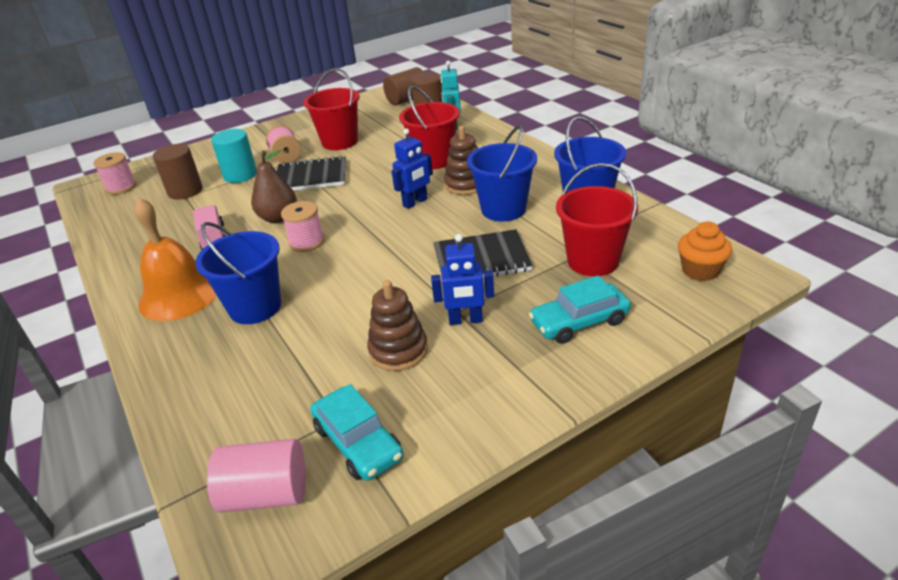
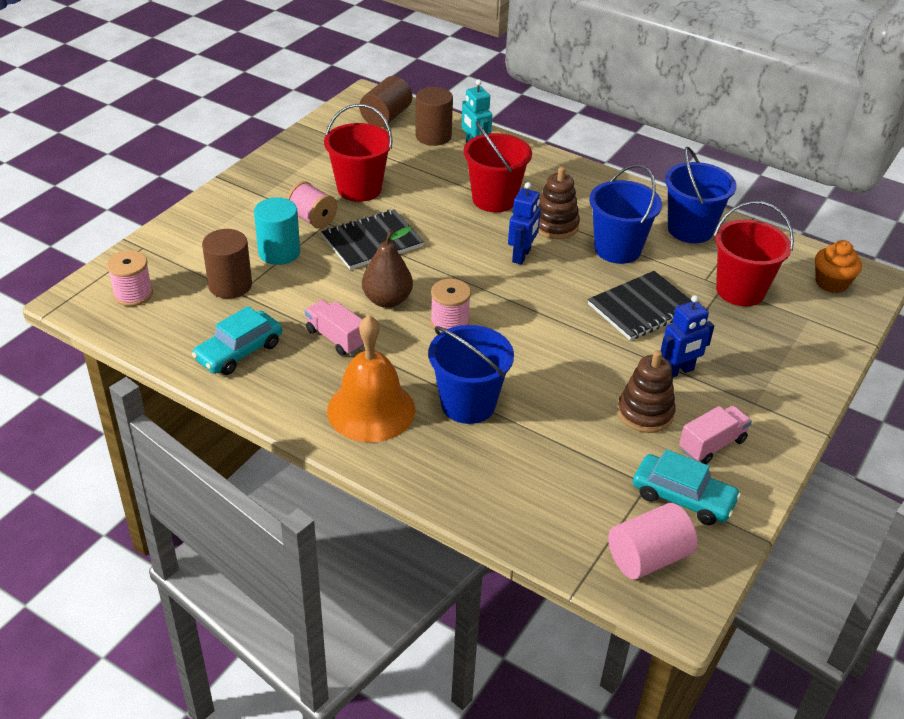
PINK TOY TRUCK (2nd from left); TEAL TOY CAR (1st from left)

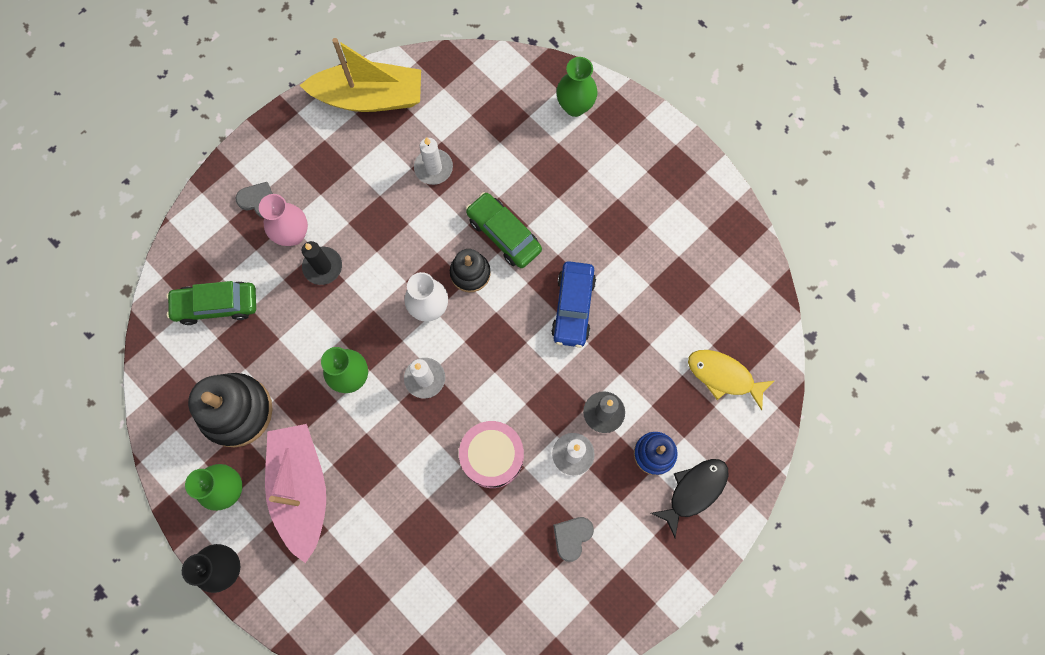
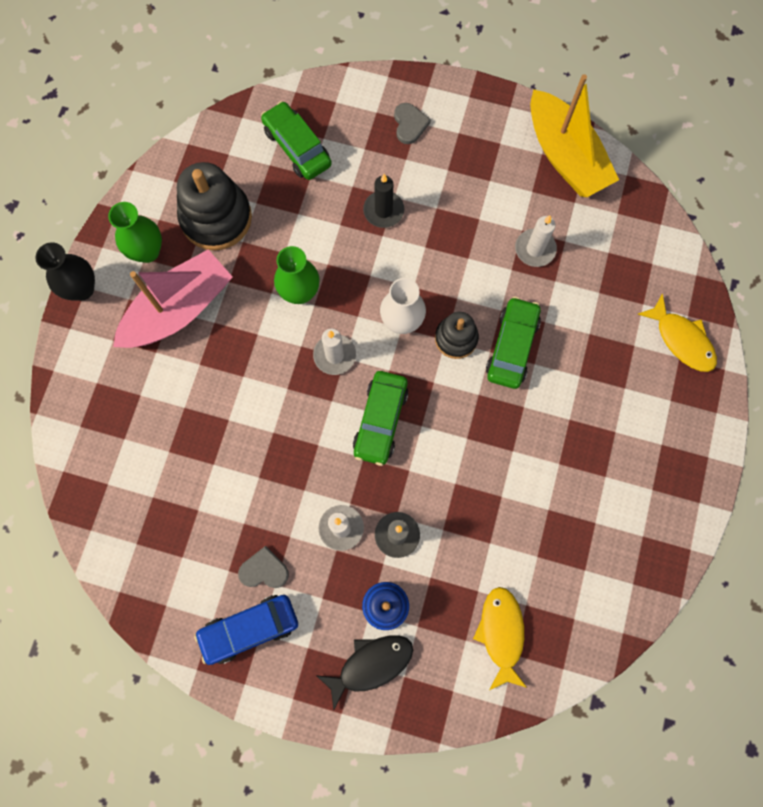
PINK FLOWER VASE; PINK DRUM; GREEN TOY CAR (2nd from left); BLUE TOY CAR; GOLDEN FISH (2nd from left); EBONY FISH

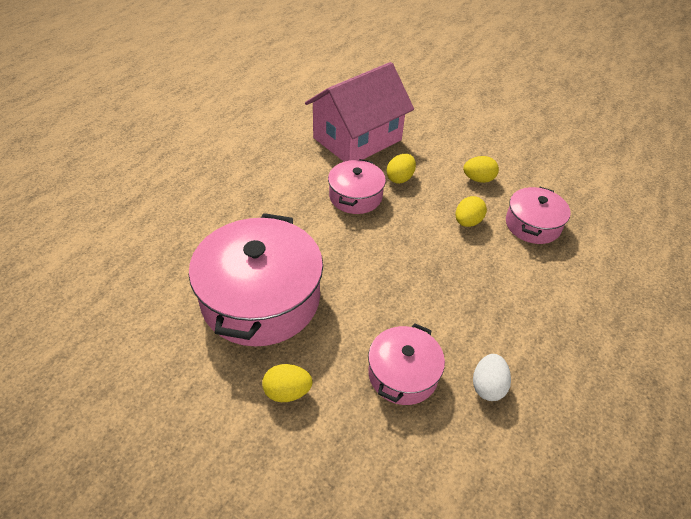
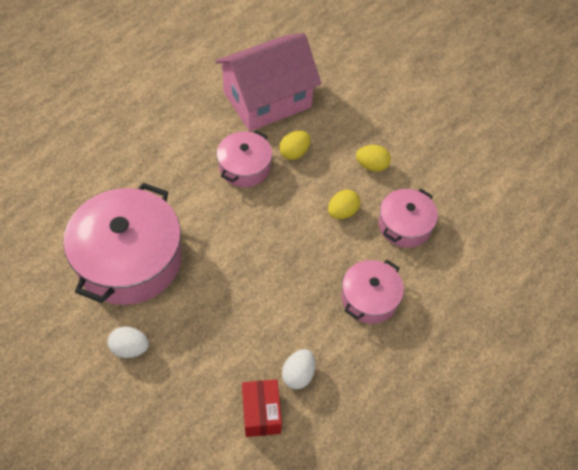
CRIMSON PACKAGE; PINK POT (3rd from left); PURE WHITE EGG (1st from left)

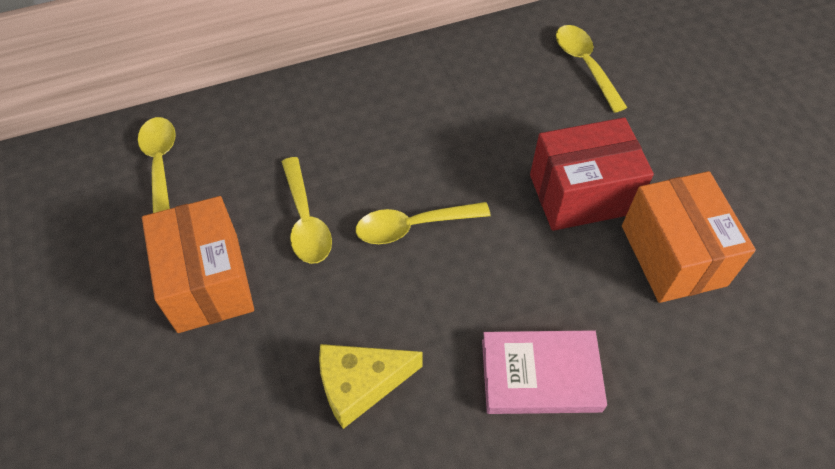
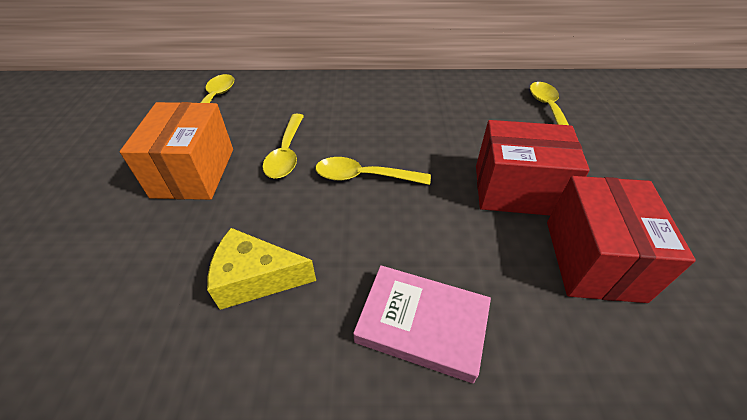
CRIMSON PACKAGE (2nd from left)

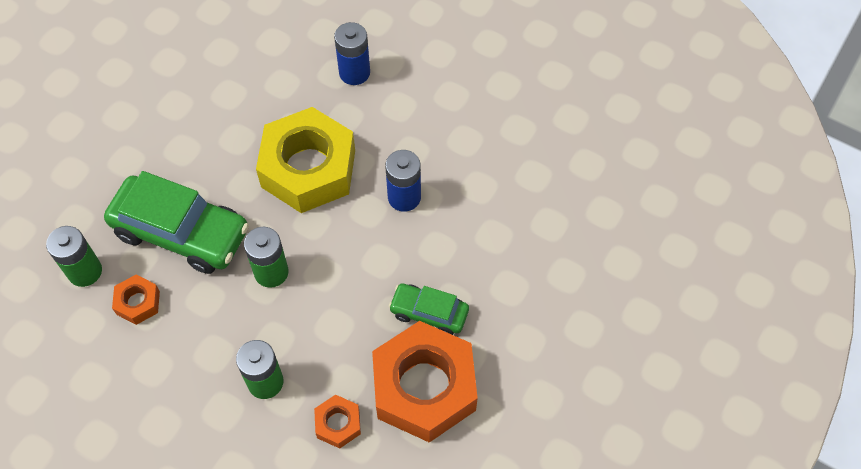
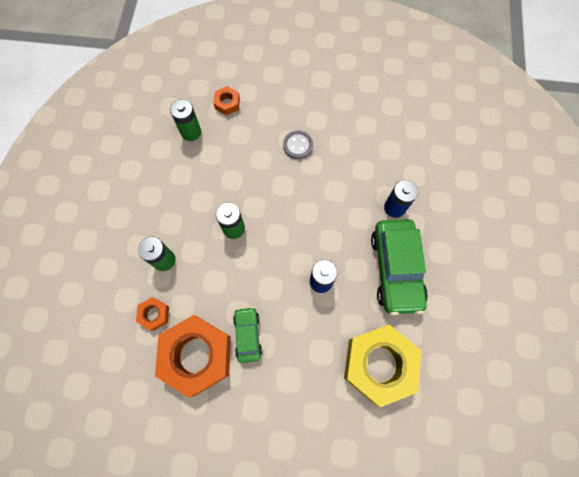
GREY SHIRT BUTTON; GREEN TOY CAR (2nd from left); ORANGE HEXAGON NUT (3rd from left); GOLDEN HEXAGON NUT

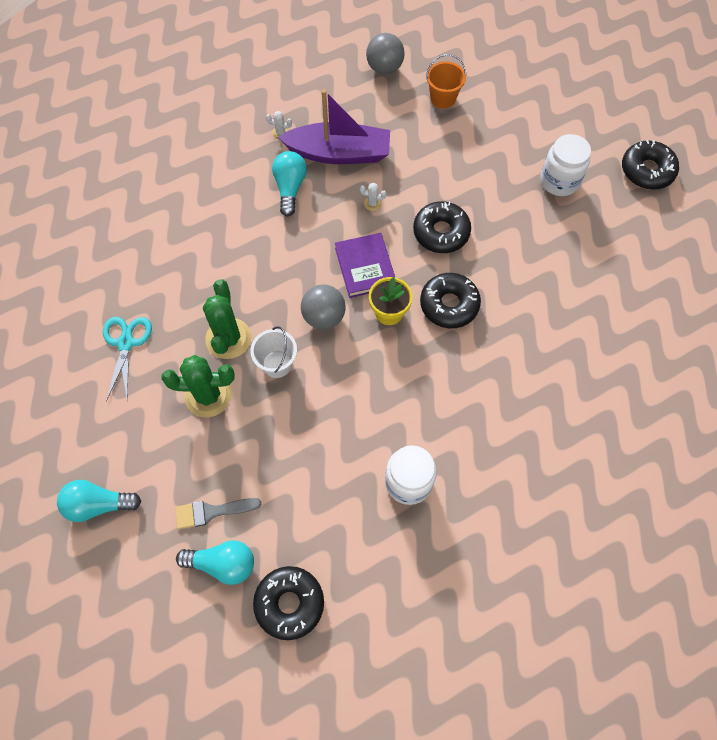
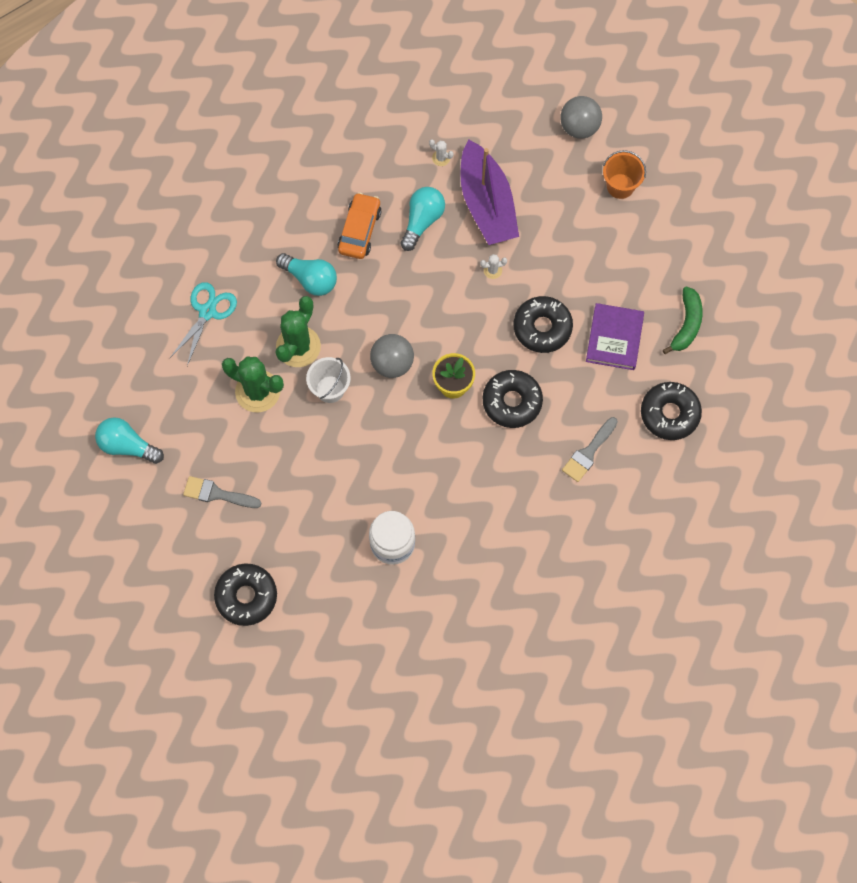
ORANGE TOY CAR; GREY PAINTBRUSH (2nd from left); TEAL LIGHTBULB (2nd from left); VIOLET HARDBACK; EBONY DOUGHNUT (4th from left); GREEN TOY BANANA; VIOLET SAILBOAT; PURE WHITE PRICKLY PLANT (2nd from left)

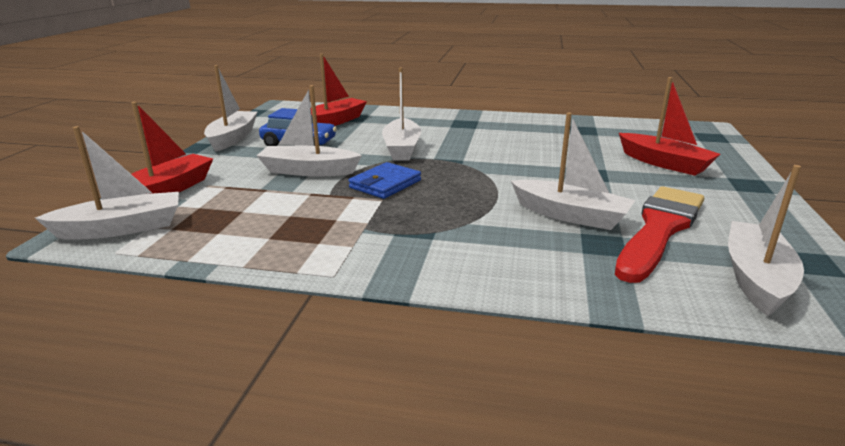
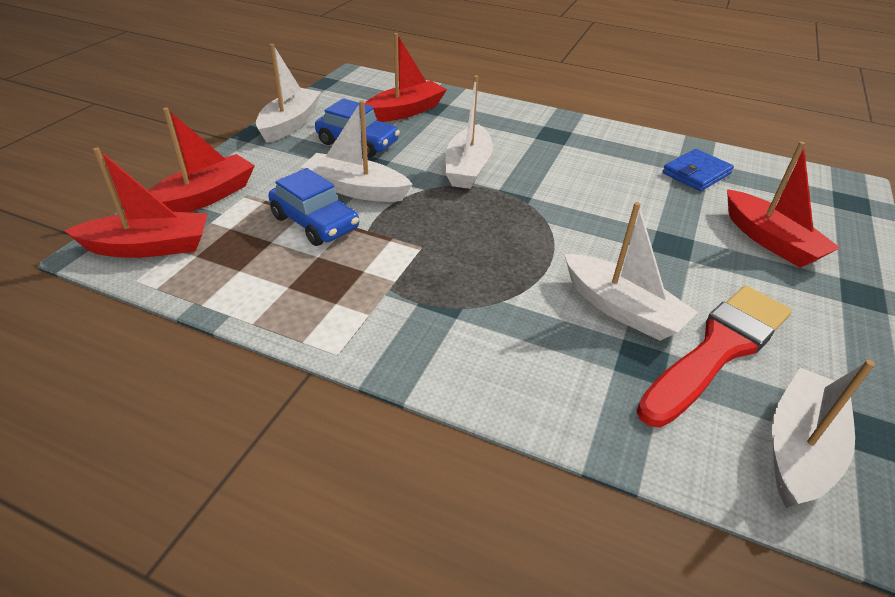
BLUE TOY CAR (1st from left); BLUE BILLFOLD; CRIMSON SAILBOAT (1st from left)

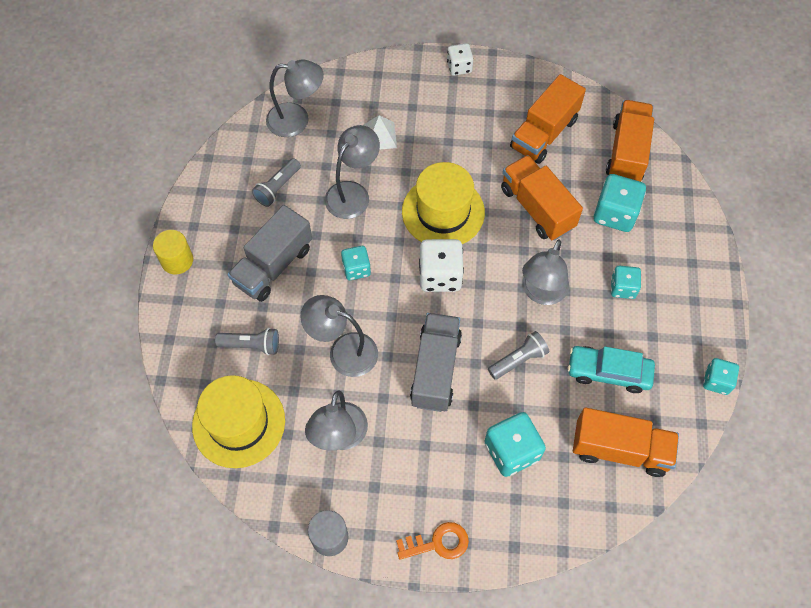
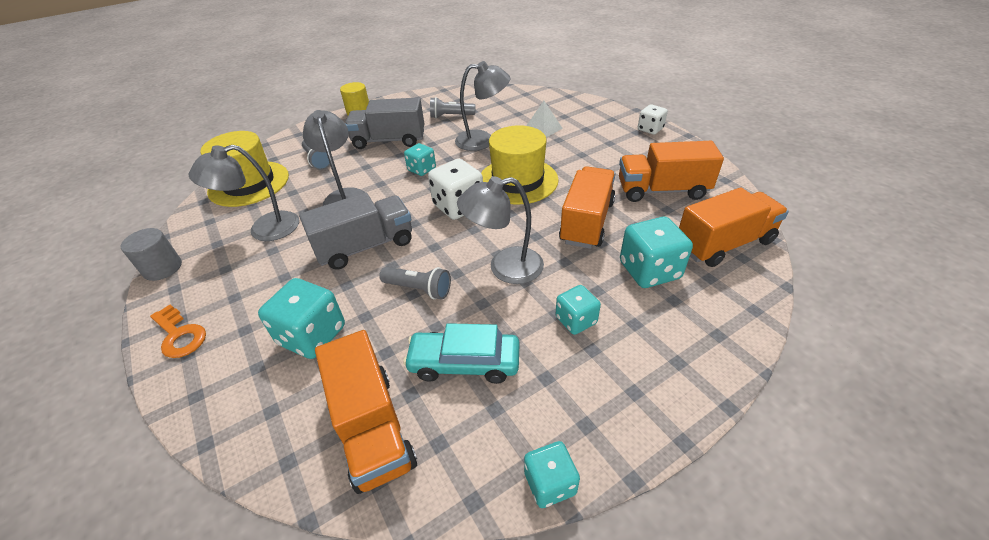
GREY DESK LAMP (1st from left in the first image); TEAL TOY CAR

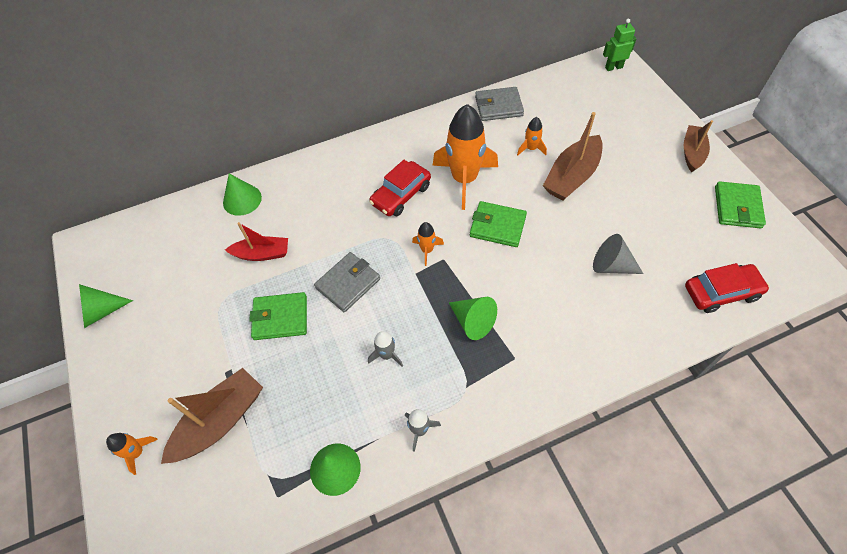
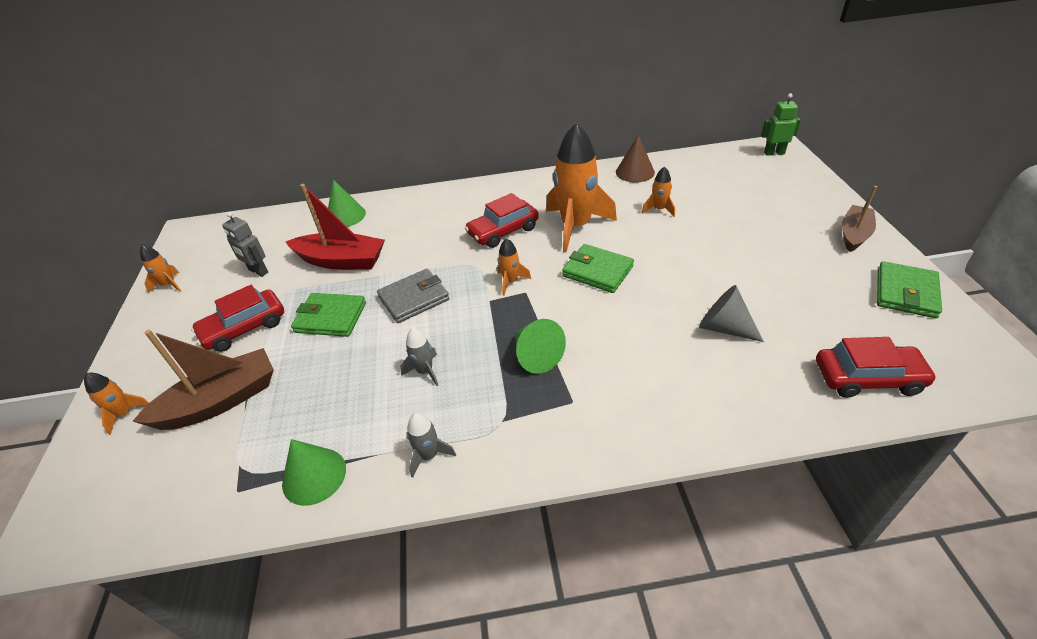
BROWN SAILBOAT (2nd from left in the first image); CRIMSON TOY CAR (1st from left); GREY ROBOT; ORANGE SPACESHIP (2nd from left); BROWN SOLID CONE; CRIMSON SAILBOAT

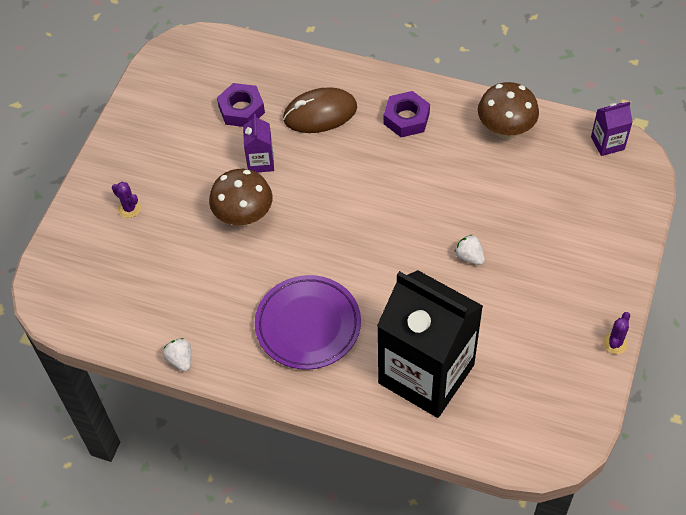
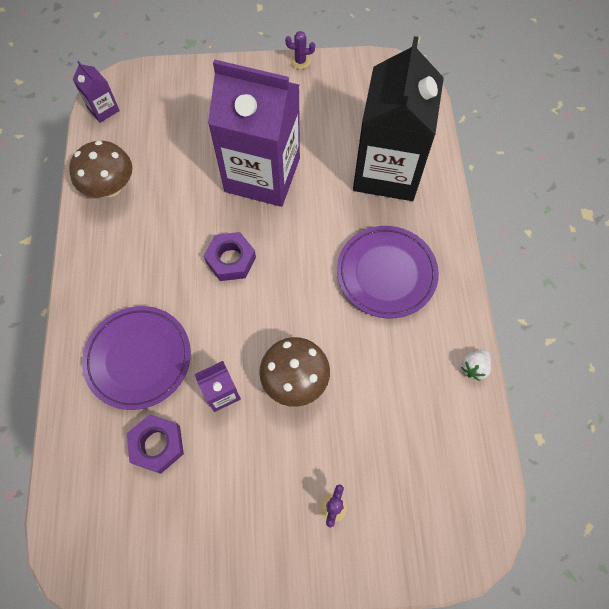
VIOLET HEXAGON NUT (2nd from left); VIOLET FLAT DISH (1st from left); VIOLET CARTON (3rd from left)

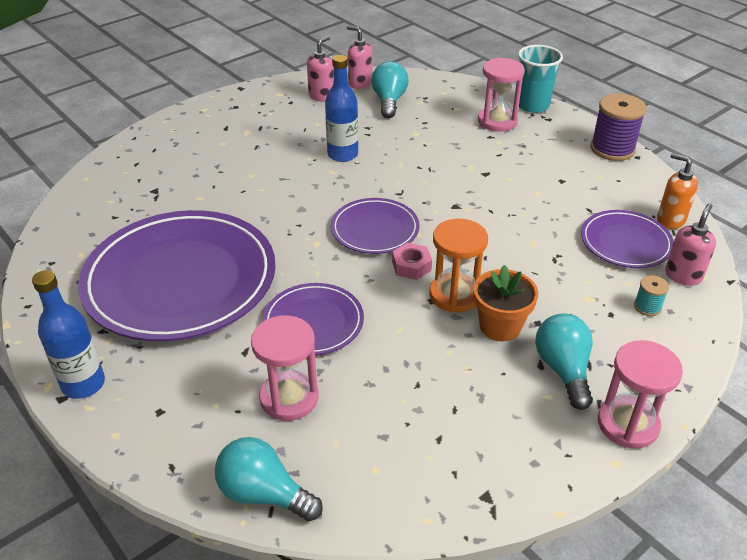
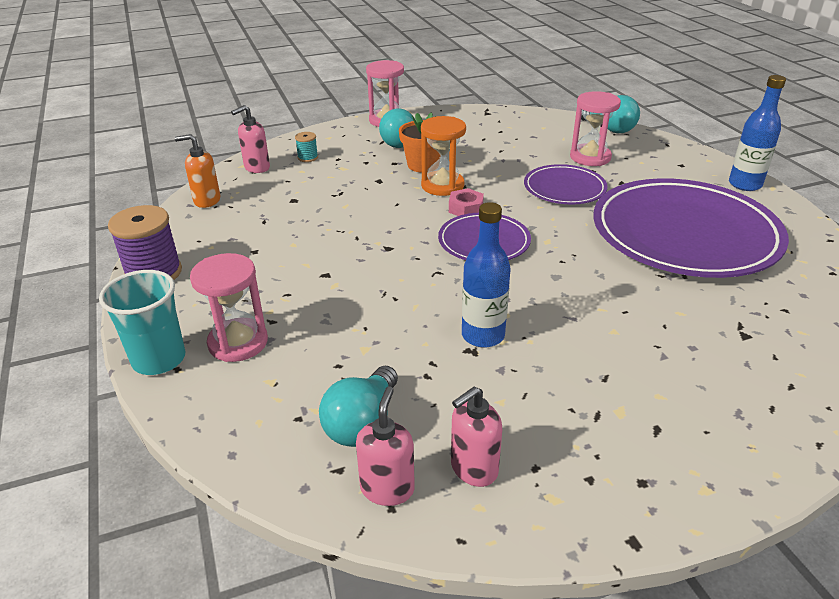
VIOLET FLAT DISH (4th from left in the first image); PINK PUMP BOTTLE (2nd from left); ORANGE PUMP BOTTLE

